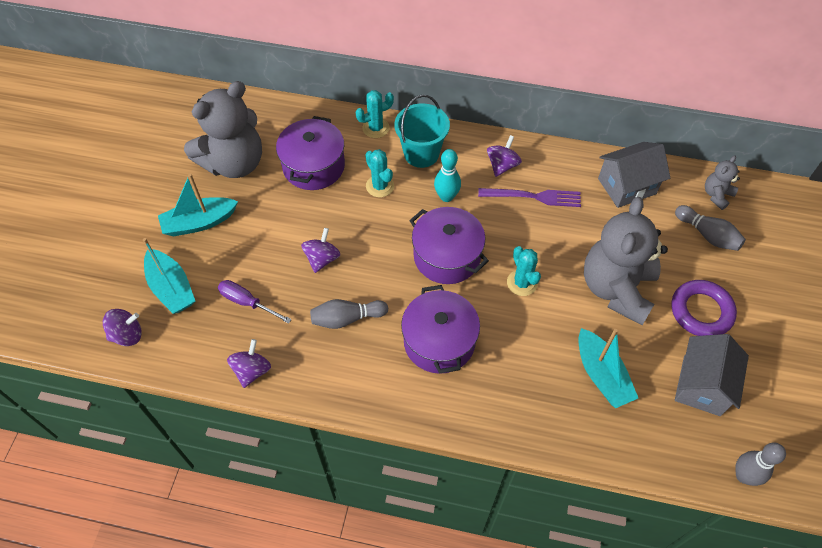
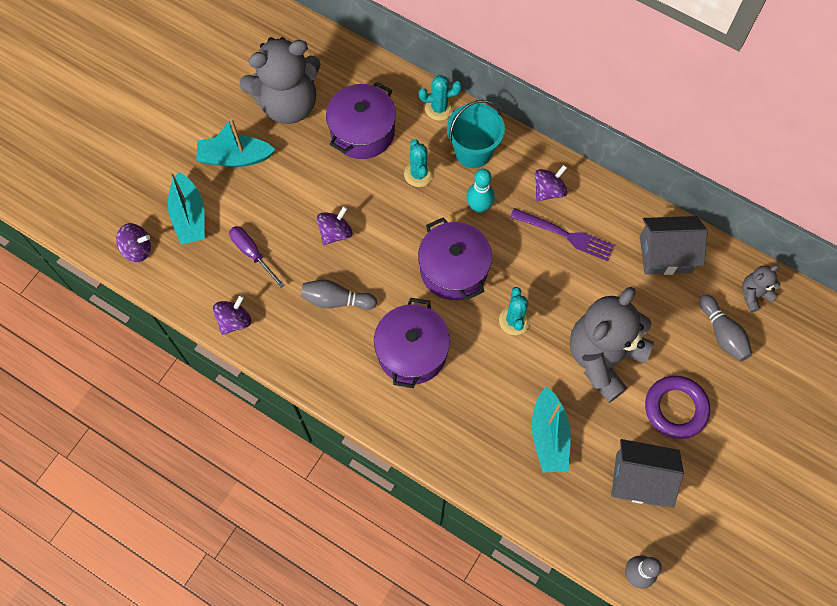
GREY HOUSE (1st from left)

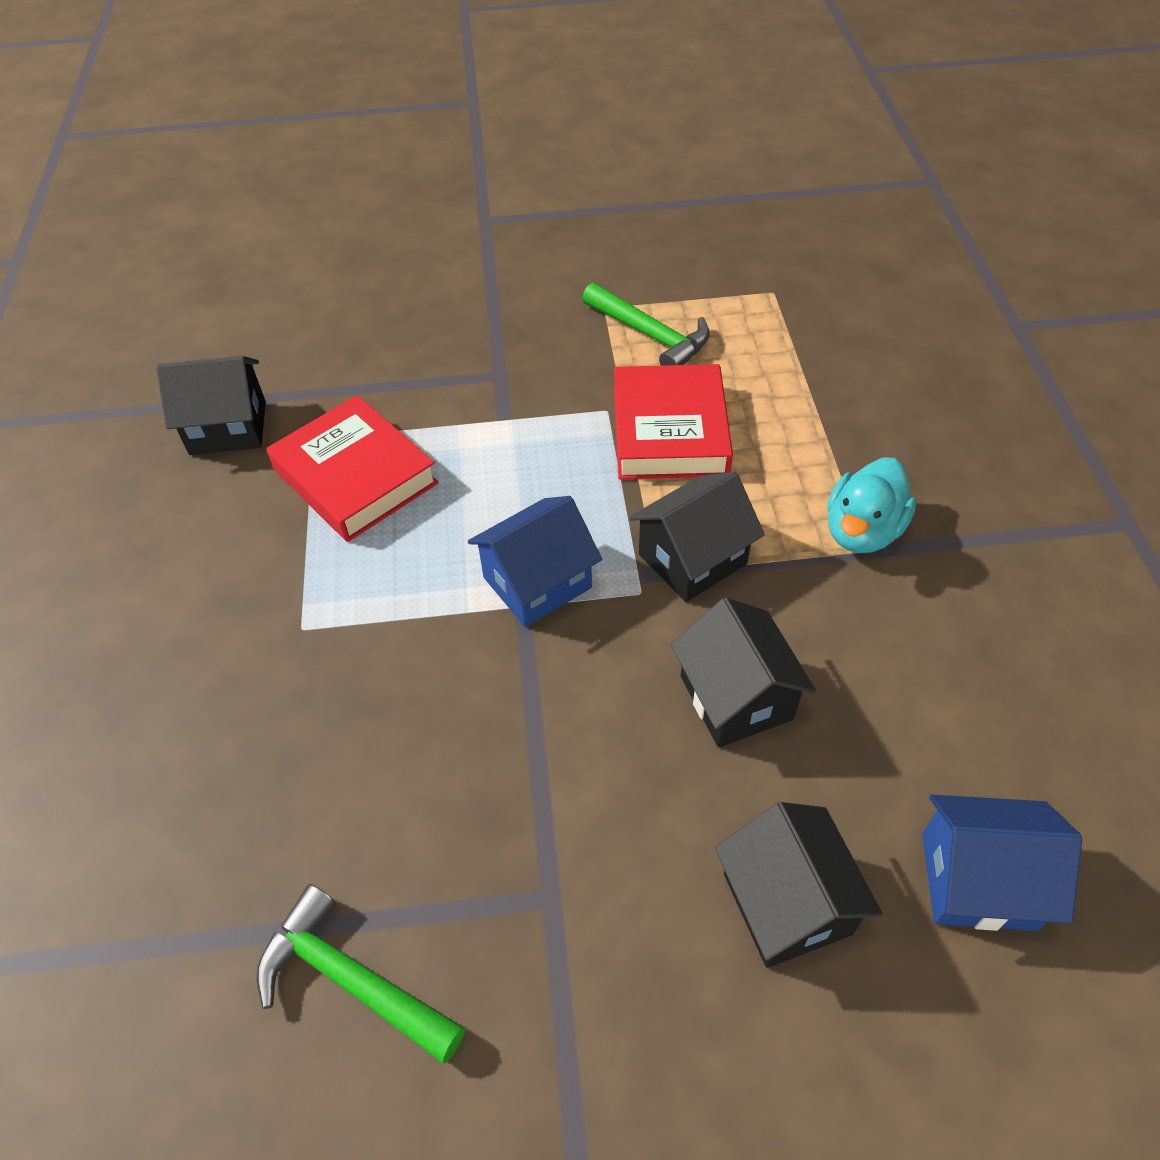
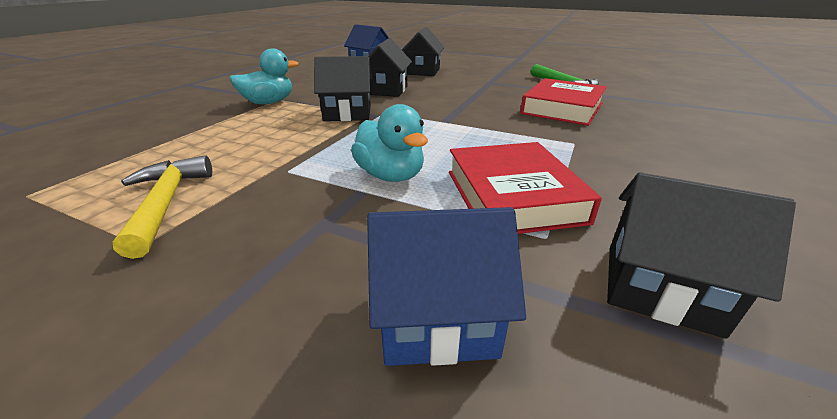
TEAL TOY DUCK (2nd from left); BLUE HOUSE (2nd from left); CRIMSON HARDBACK (2nd from left); GOLDEN CARPENTER'S HAMMER

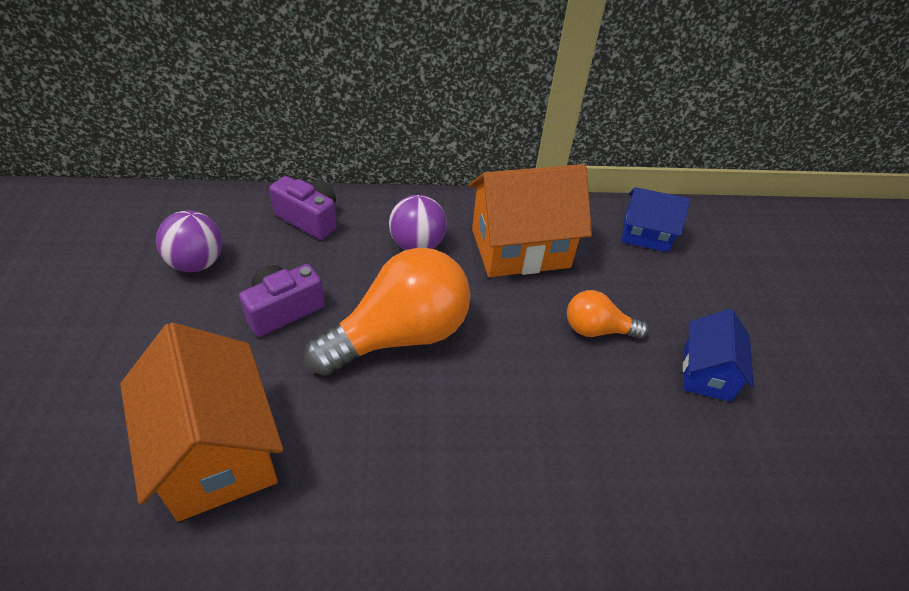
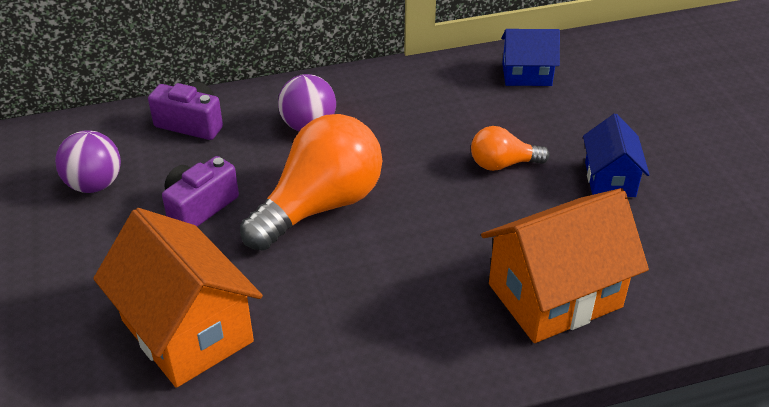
ORANGE HOUSE (2nd from left)

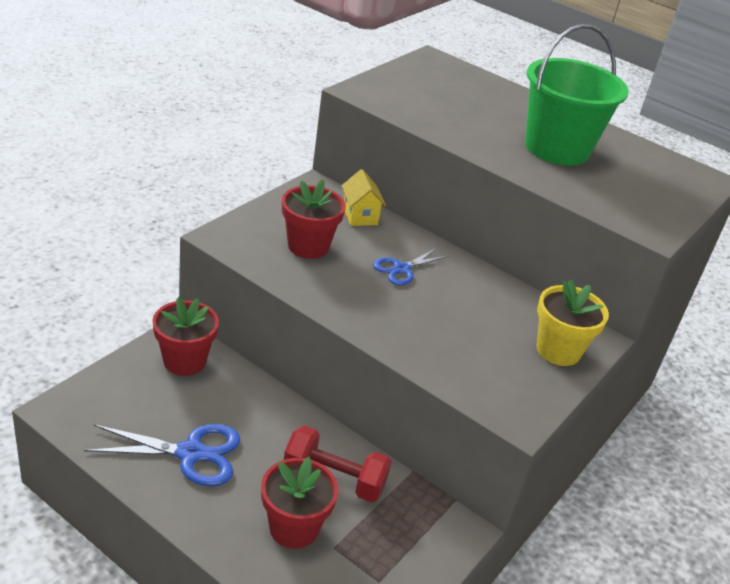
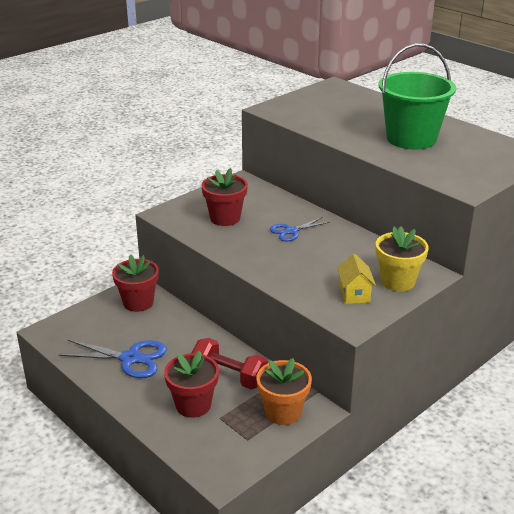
ORANGE POTTED PLANT; GOLDEN HOUSE

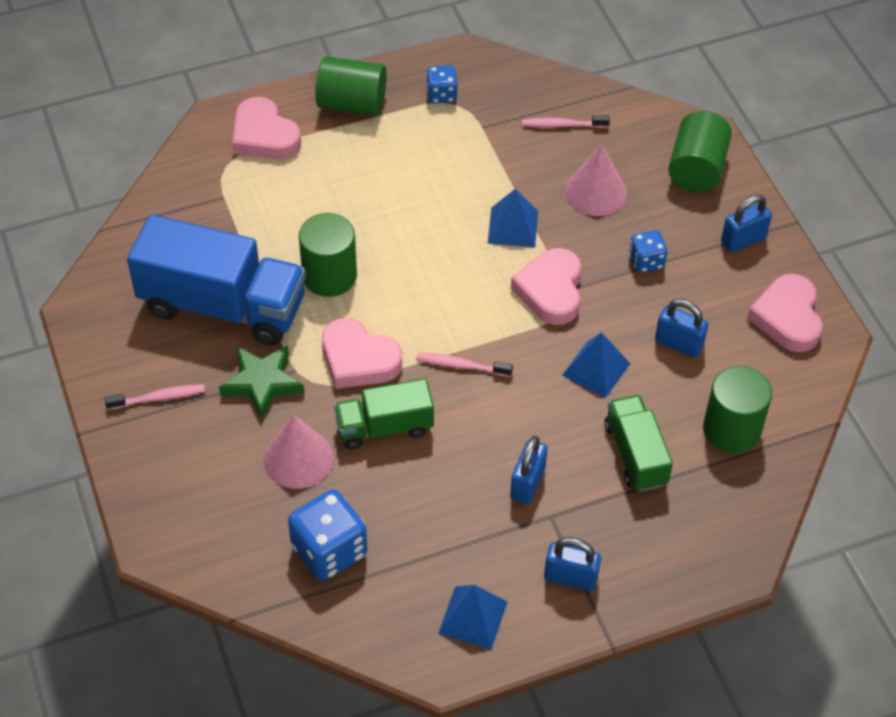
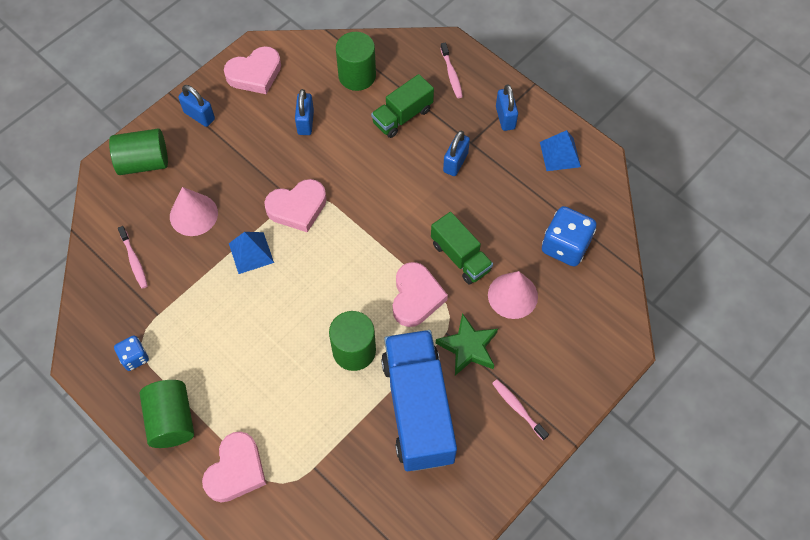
BLUE PYRAMID (3rd from left in the first image); BLUE DICE (3rd from left in the first image); PINK DENTAL BRUSH (2nd from left); BLUE LOCK (3rd from left)

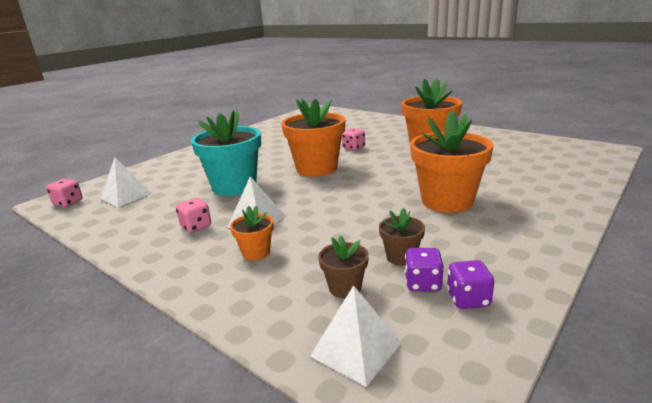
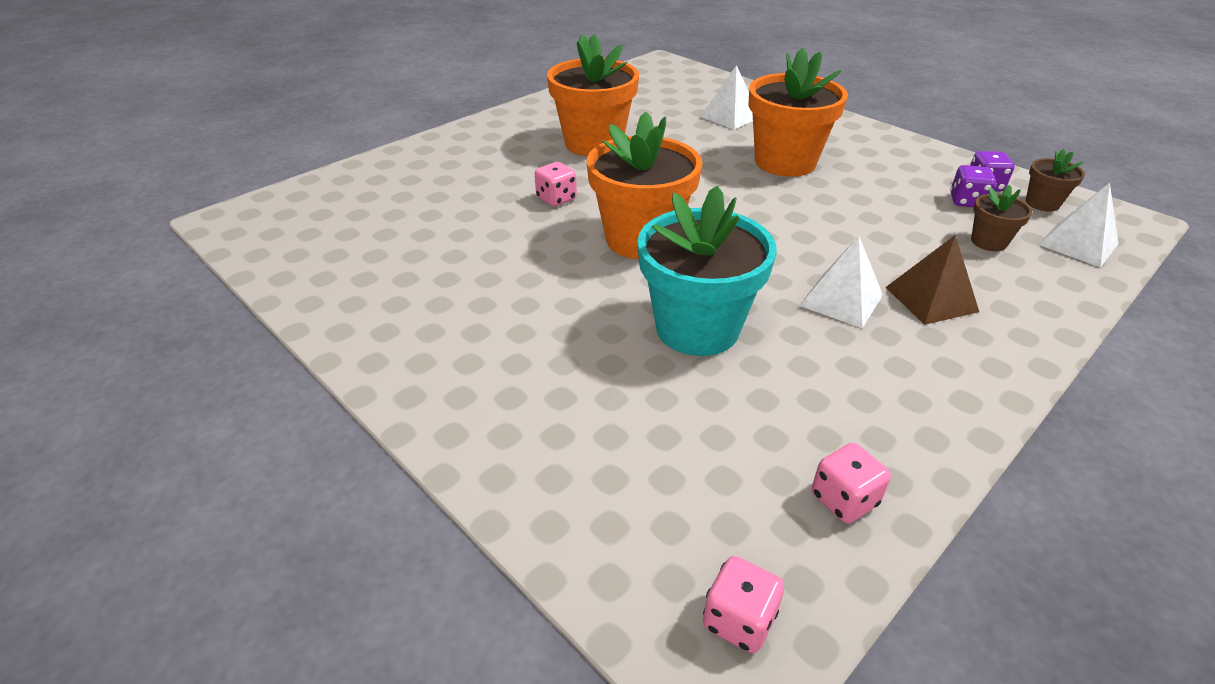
PURE WHITE PYRAMID (1st from left); PINK DICE (3rd from left); BROWN POTTED PLANT (2nd from left); BROWN PYRAMID

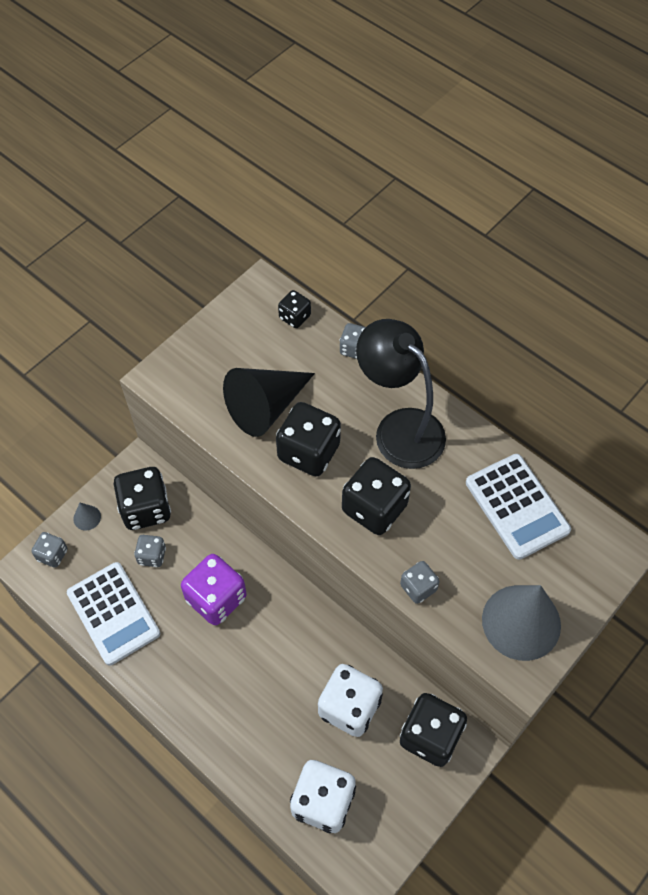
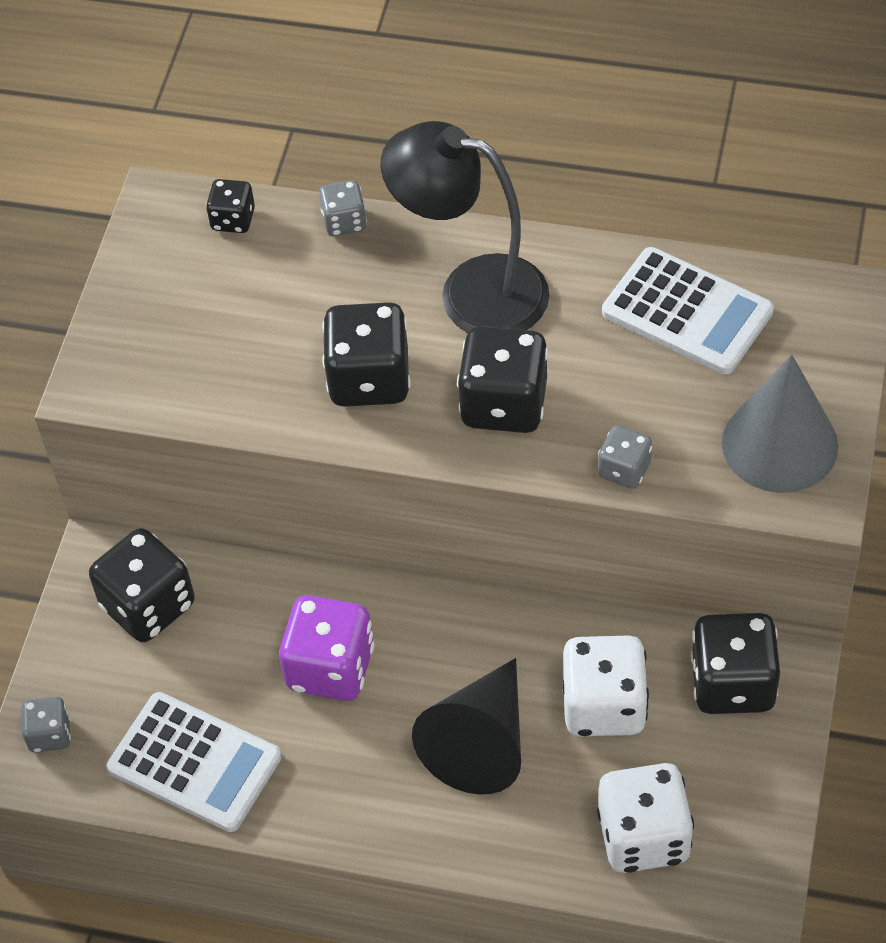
GREY SOLID CONE (1st from left in the first image); GREY DICE (2nd from left in the first image); EBONY SOLID CONE

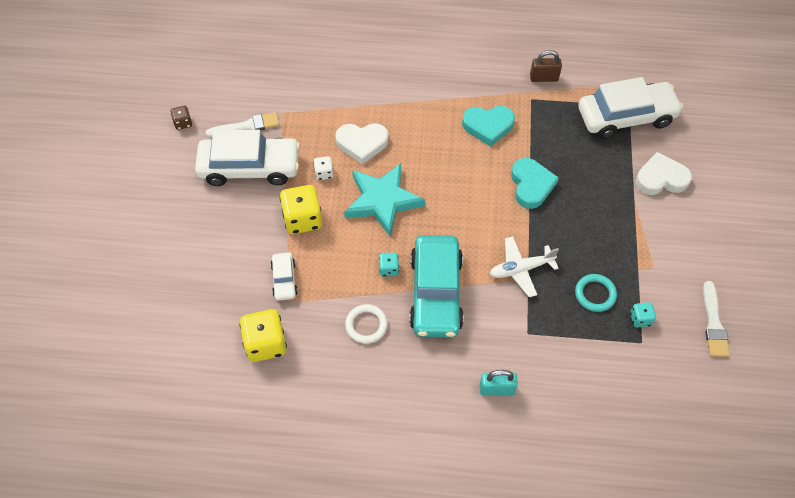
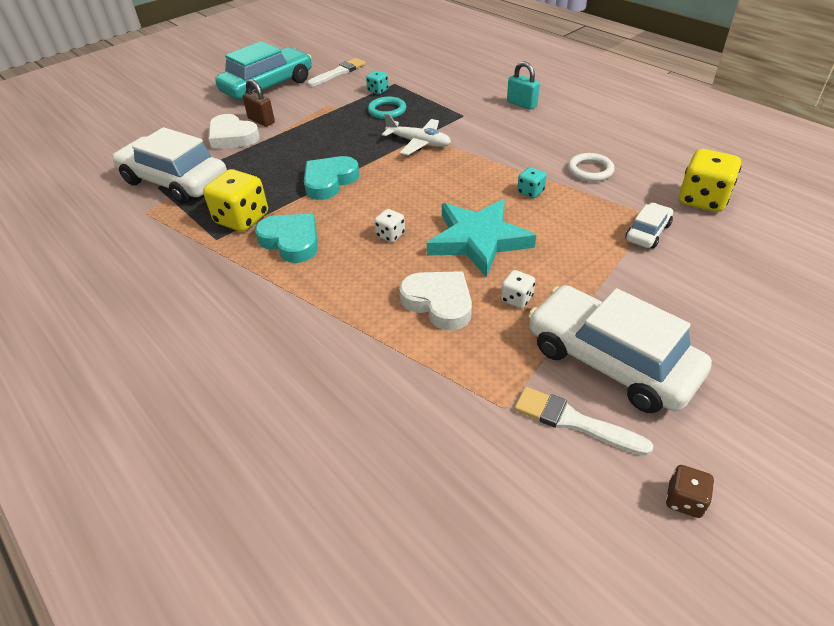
PURE WHITE DICE (1st from left); GOLDEN DICE (1st from left); TEAL TOY CAR; BROWN LOCK

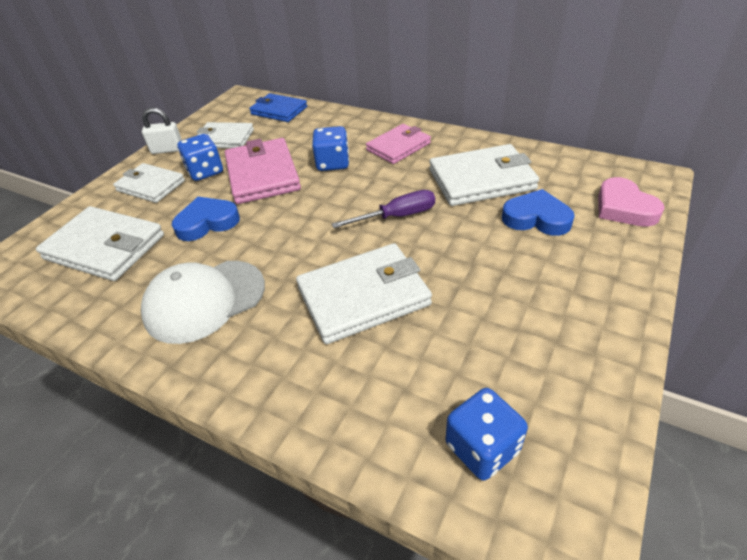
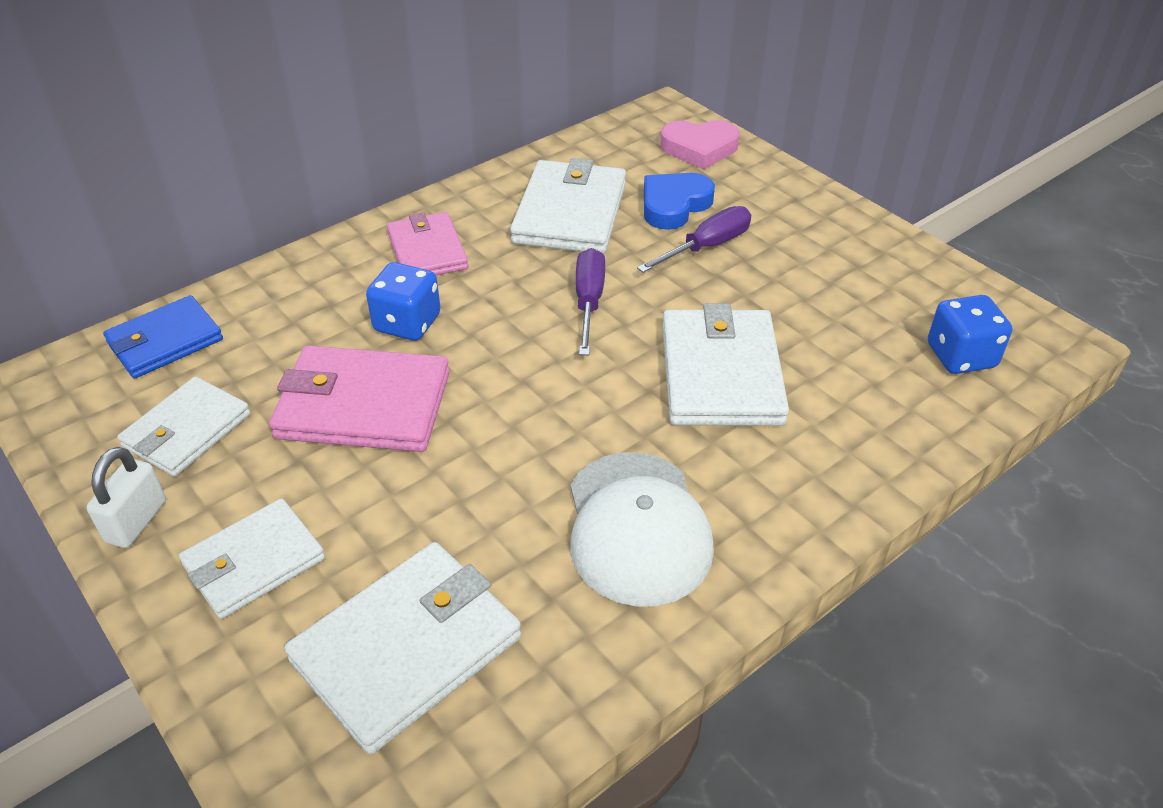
BLUE HEART (1st from left in the first image); BLUE DICE (1st from left in the first image); VIOLET FLAT SCREWDRIVER (2nd from left)

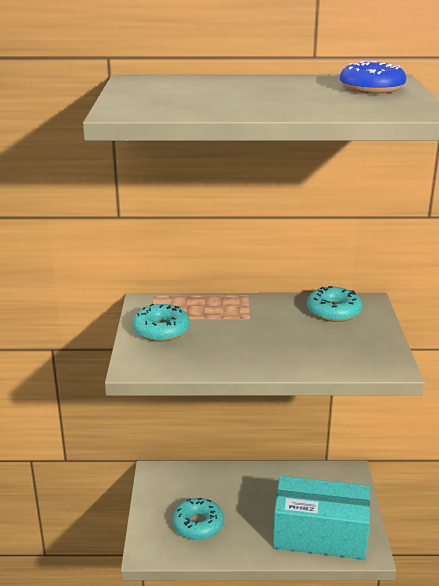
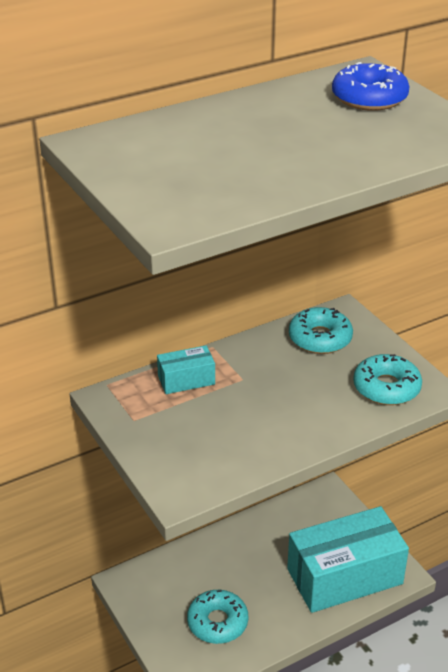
TEAL PACKAGE (1st from left); TEAL DOUGHNUT (3rd from left)

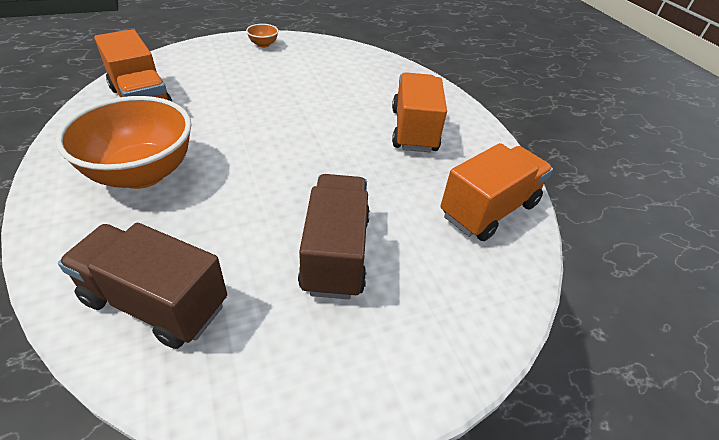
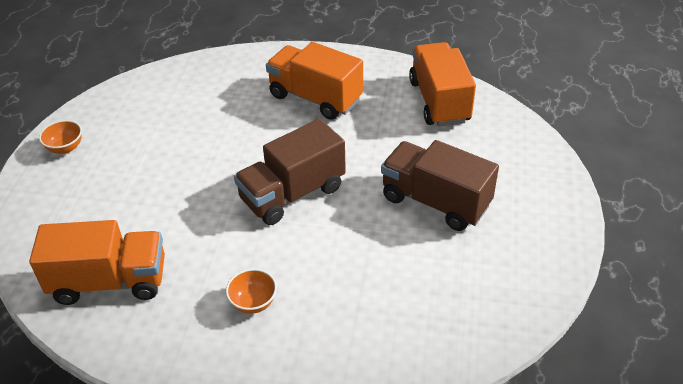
BROWN TOY TRUCK (1st from left); ORANGE DEEP DISH (2nd from left)

